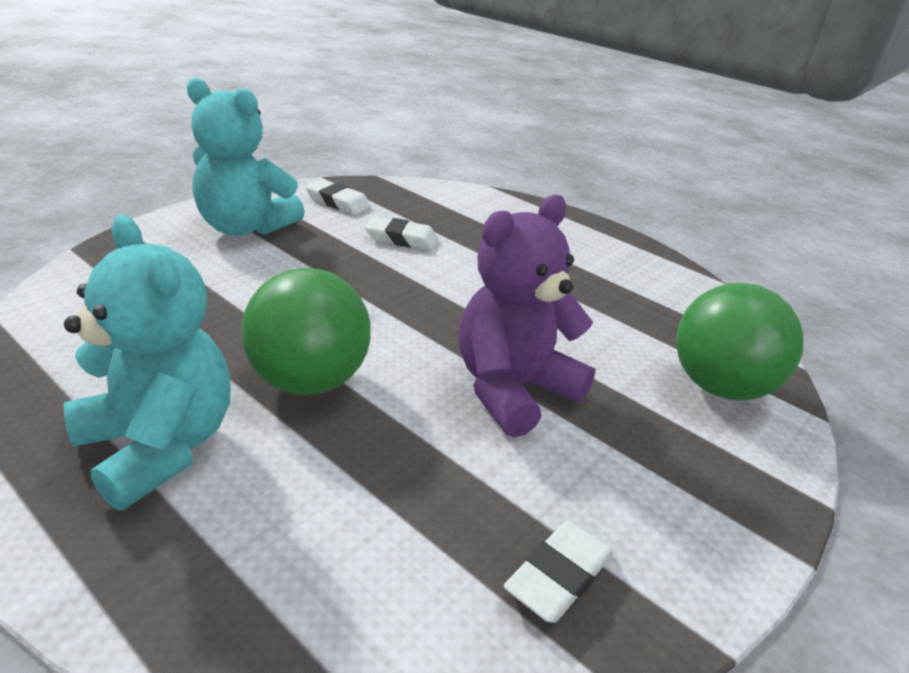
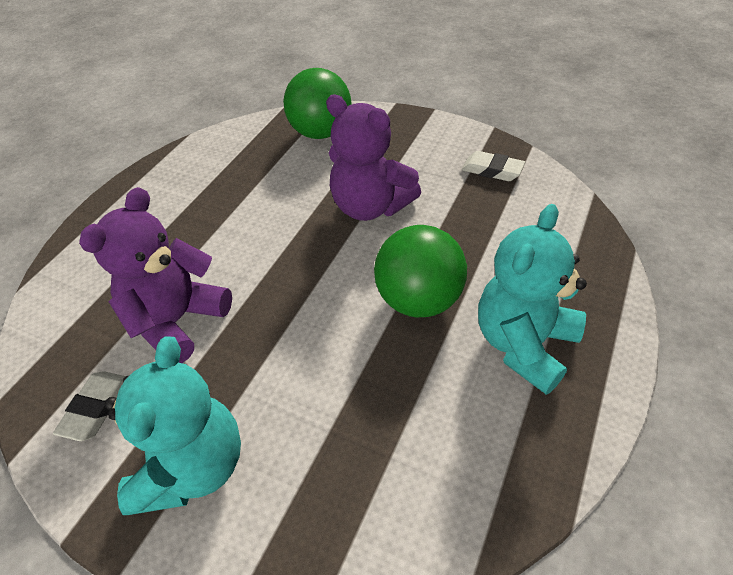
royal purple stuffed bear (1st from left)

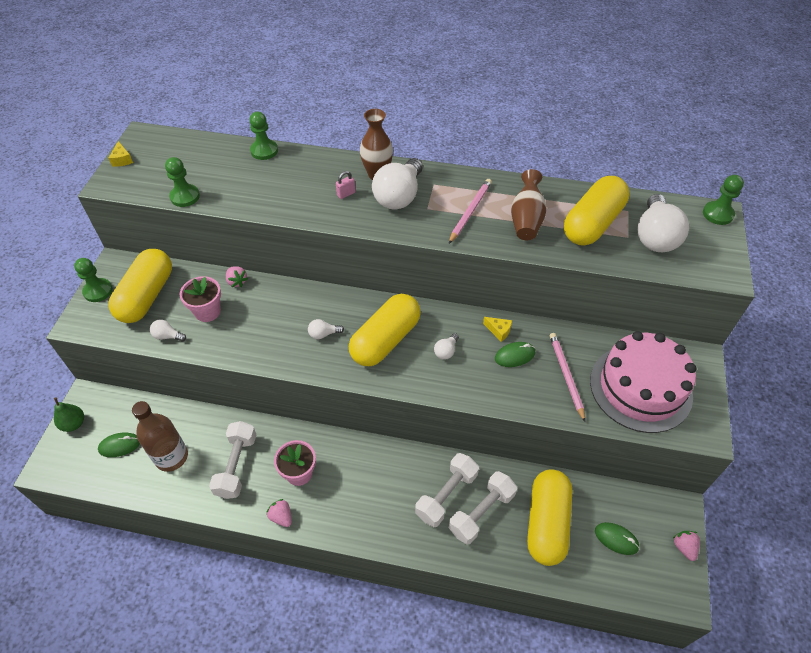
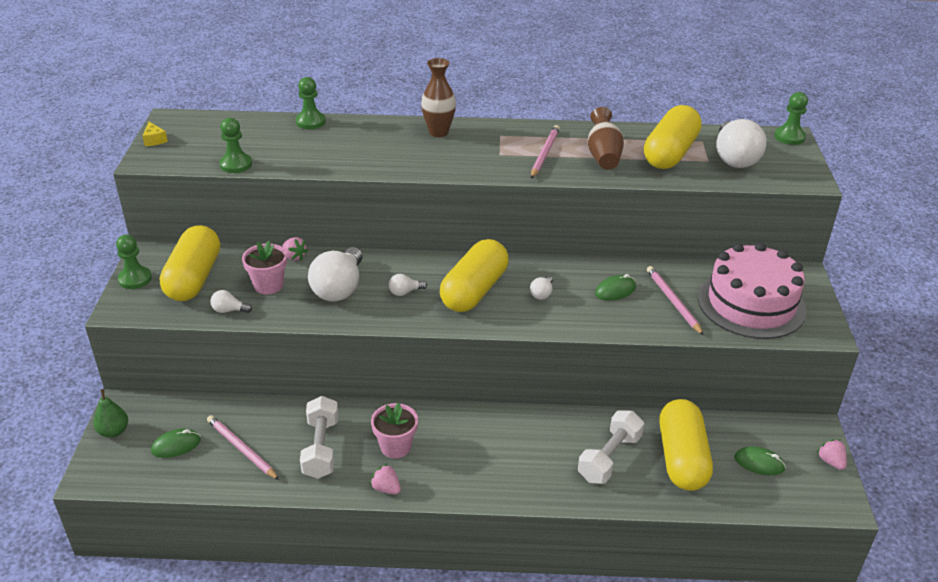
pink lock
pure white hand weight (2nd from left in the first image)
bright yellow cheese (2nd from left in the first image)
pure white bulb (2nd from left)
pink pencil (1st from left)

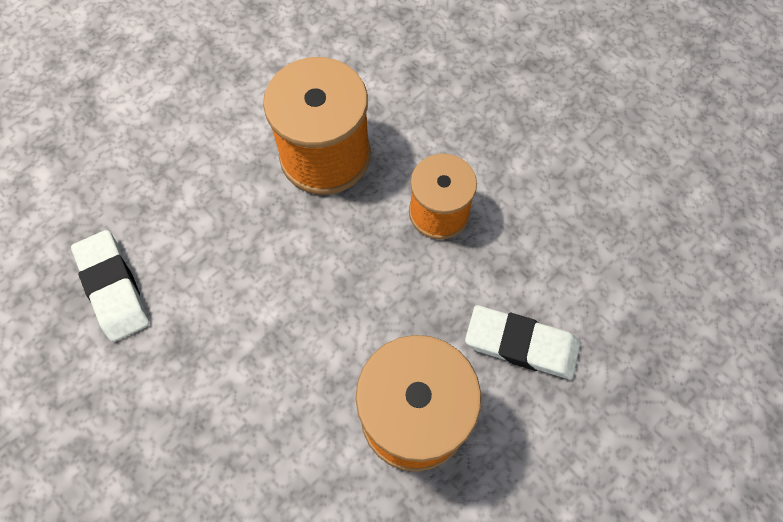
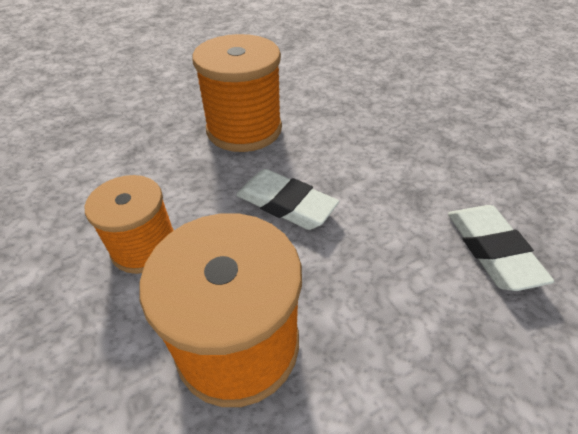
pure white eraser (1st from left)

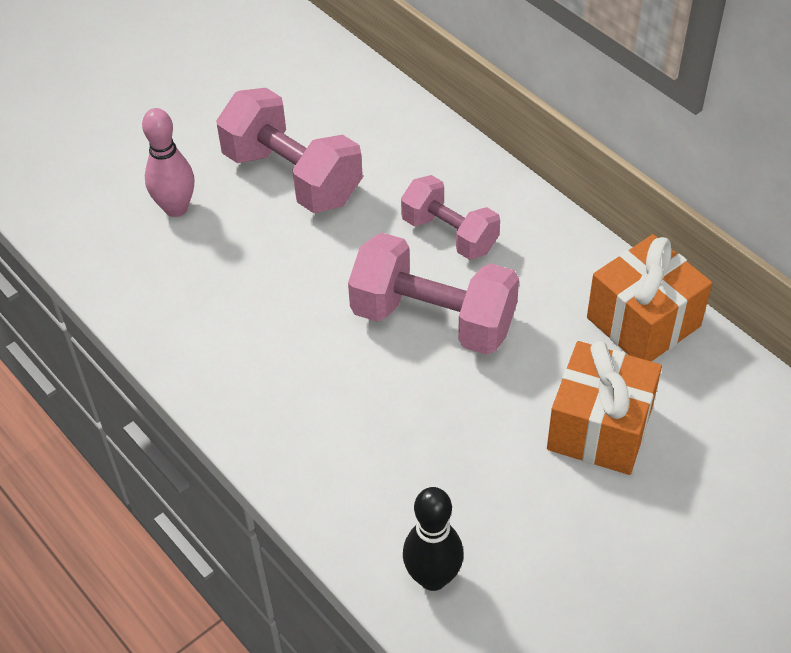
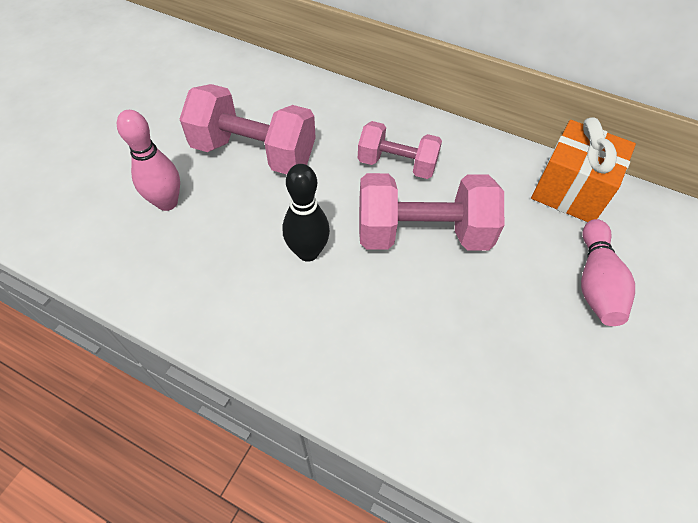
black bowling pin
pink bowling pin (2nd from left)

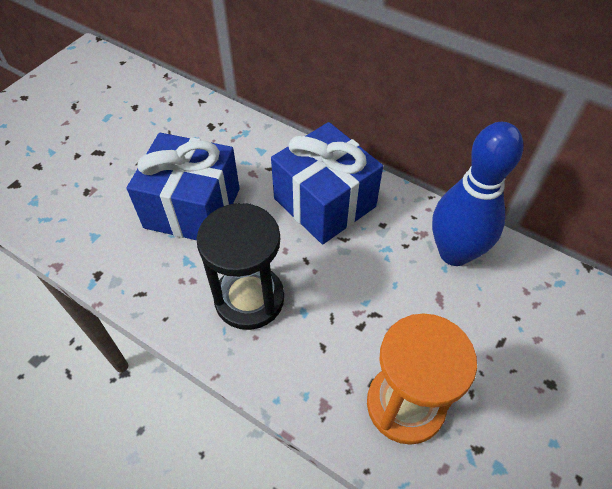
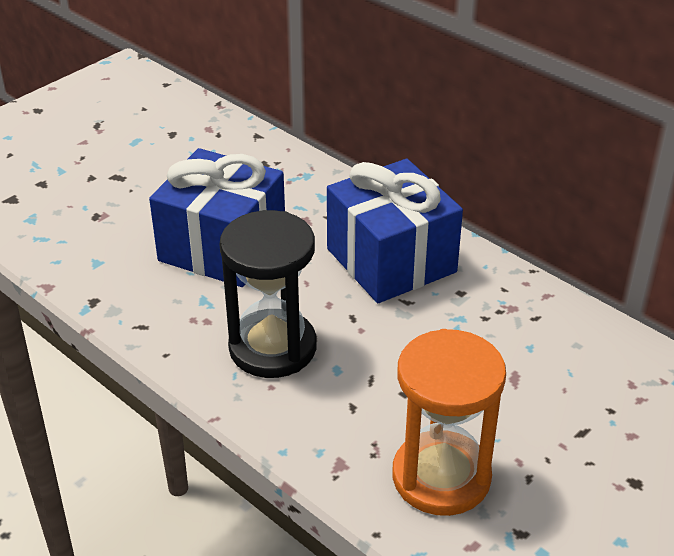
blue bowling pin

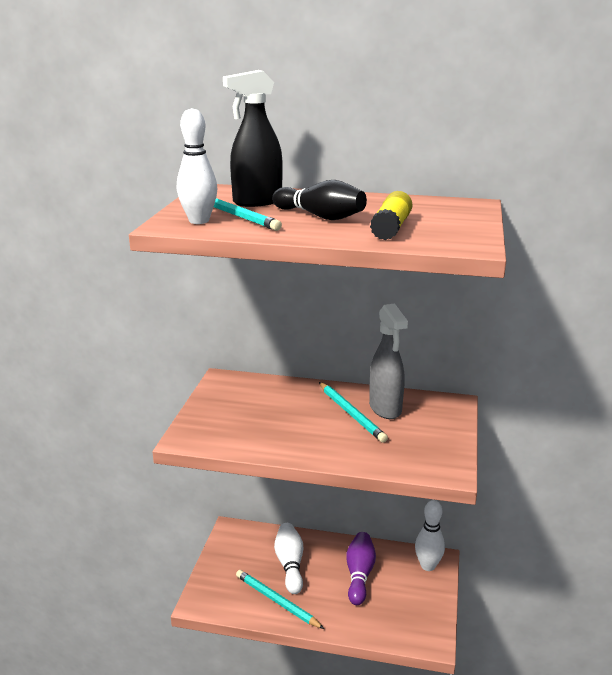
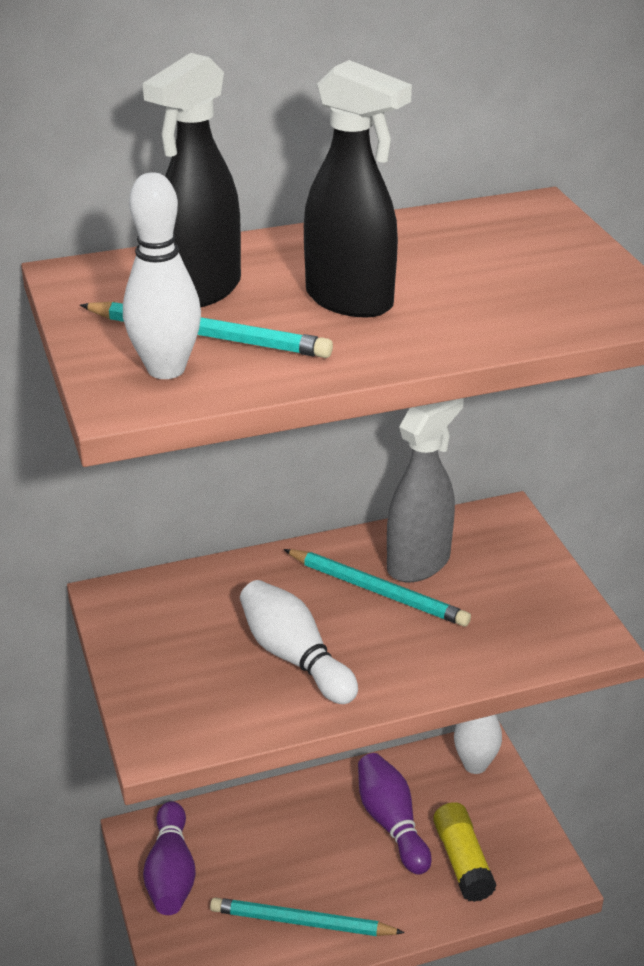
royal purple bowling pin (1st from left)
pure white bowling pin (2nd from left)
bright yellow glue
black spray bottle (2nd from left)
grey spray bottle

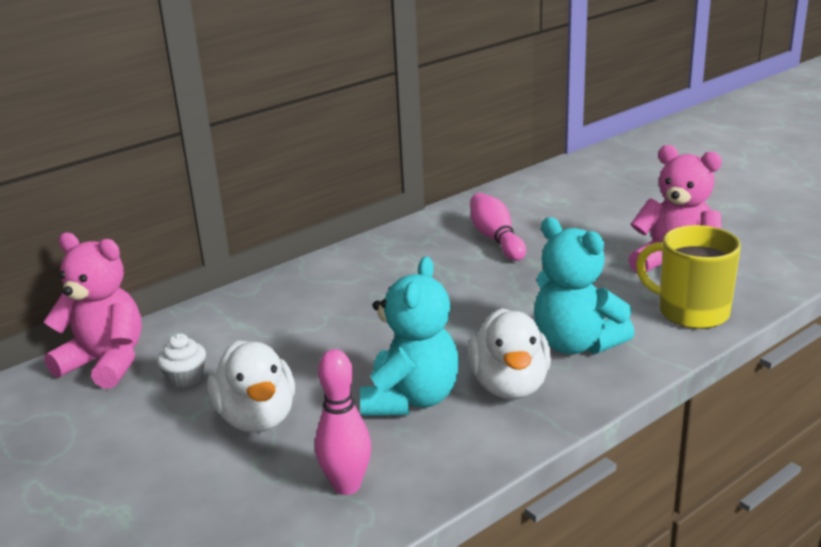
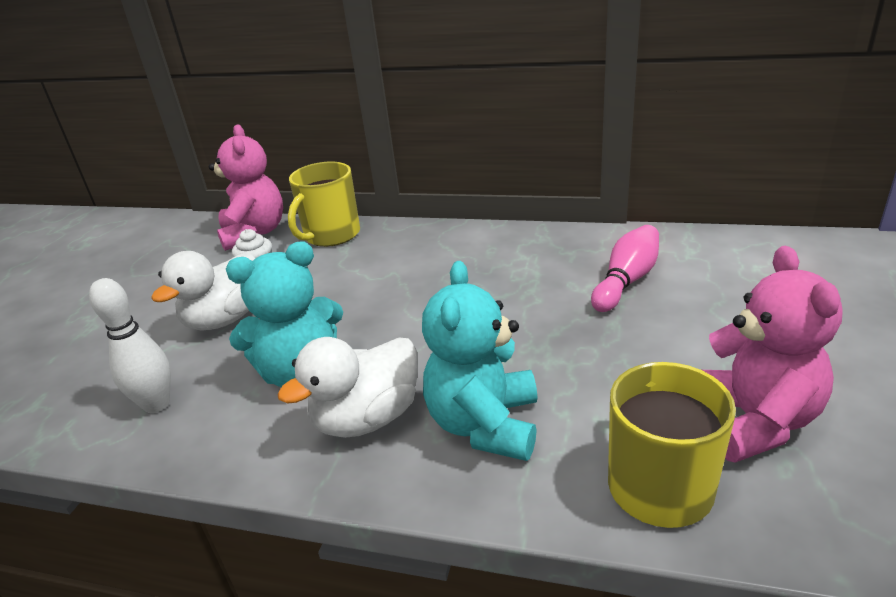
bright yellow tea mug (1st from left)
pure white bowling pin

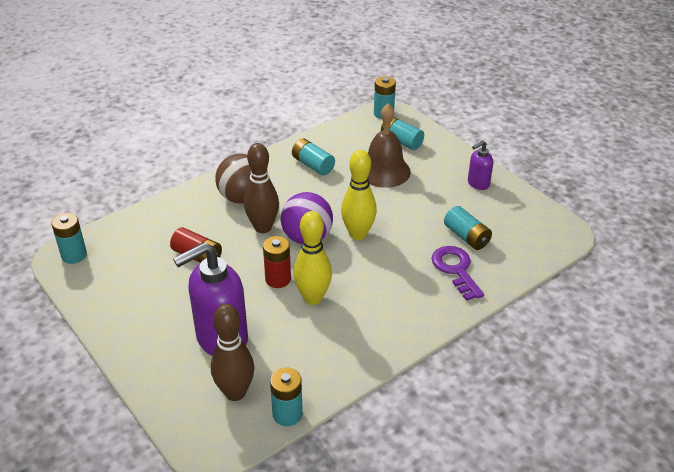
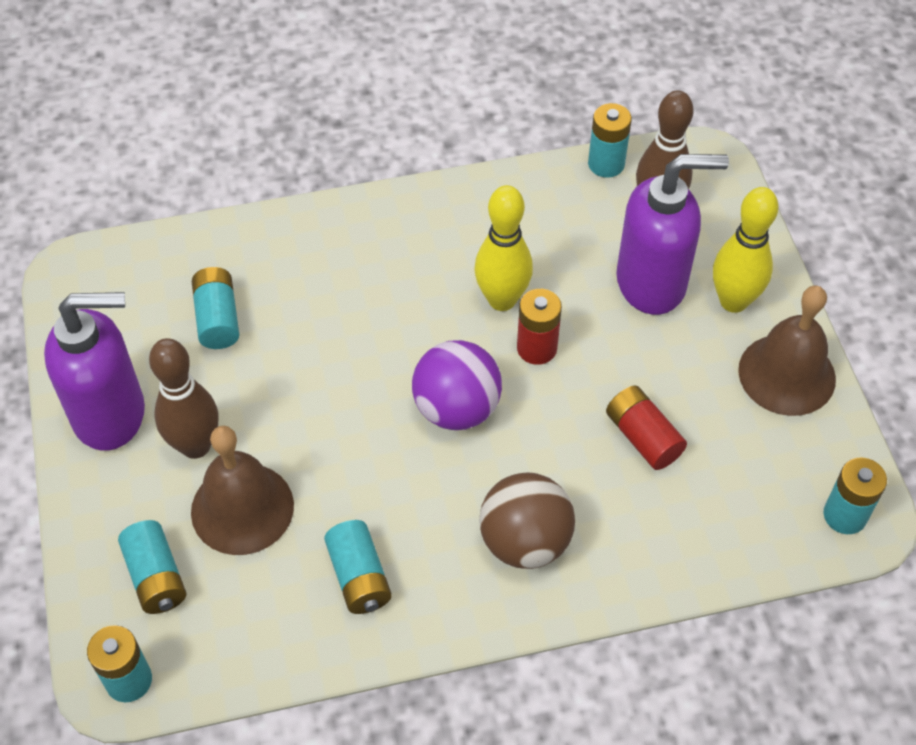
royal purple key
dark brown bell (2nd from left)
dark brown bowling pin (1st from left)
bright yellow bowling pin (2nd from left)
royal purple soap dispenser (1st from left)

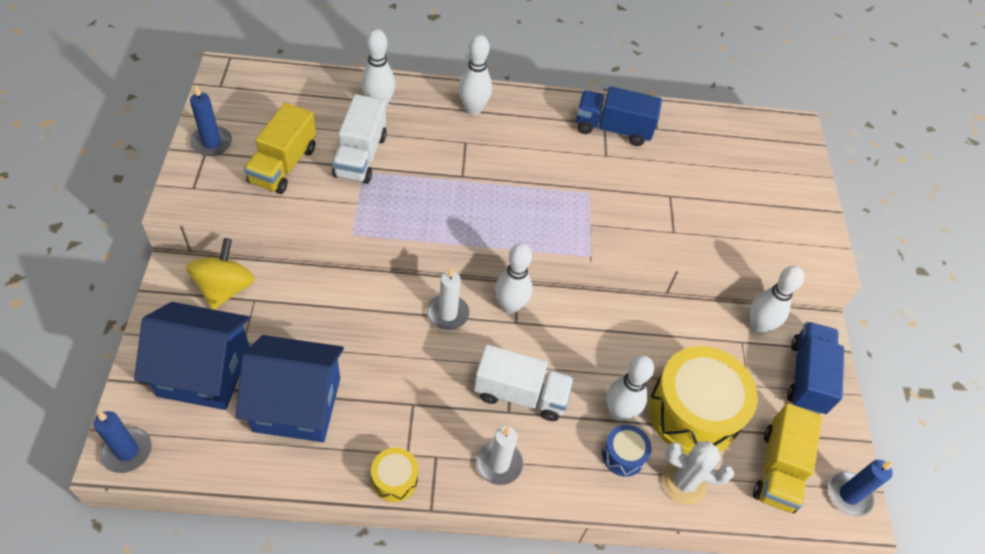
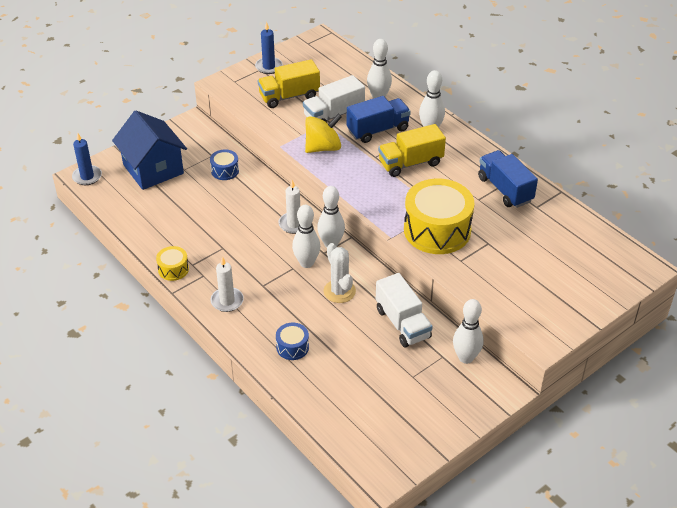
blue house (2nd from left in the first image)
blue wax candle (3rd from left in the first image)
blue snare drum (1st from left)
bright yellow spinning top
pure white toy truck (2nd from left)
pure white bowling pin (1st from left)
bright yellow snare drum (2nd from left)
pure white saguaro cactus
bright yellow toy truck (2nd from left)
blue toy truck (1st from left)

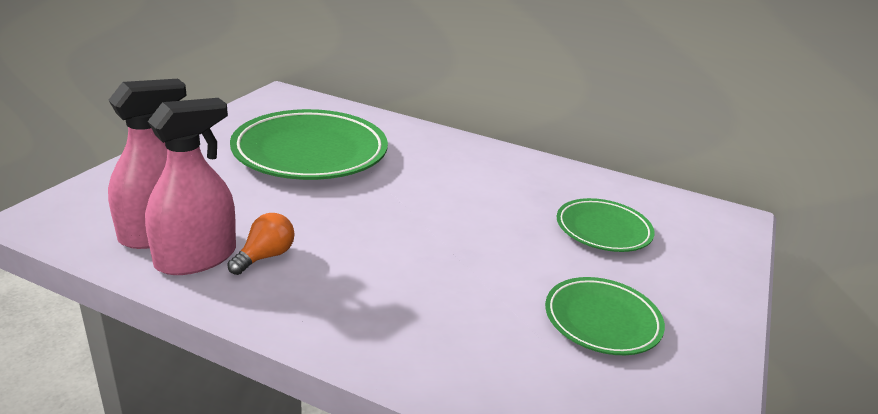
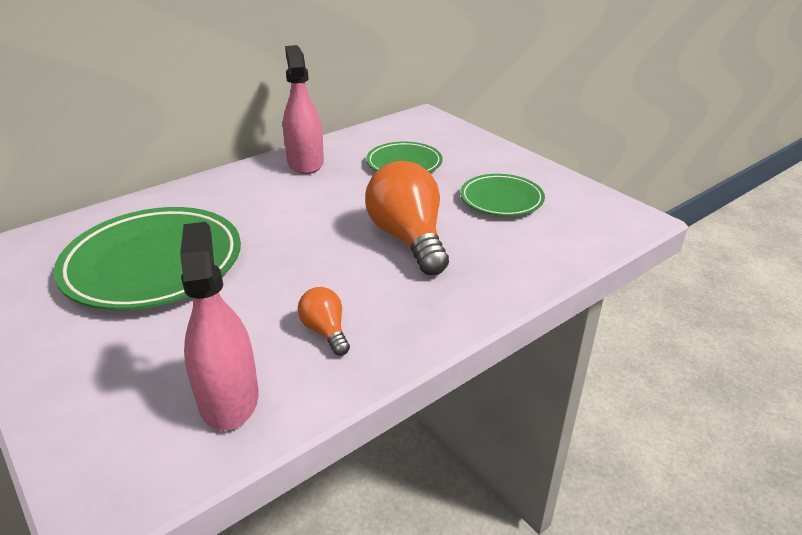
orange bulb (2nd from left)
pink spray bottle (2nd from left)

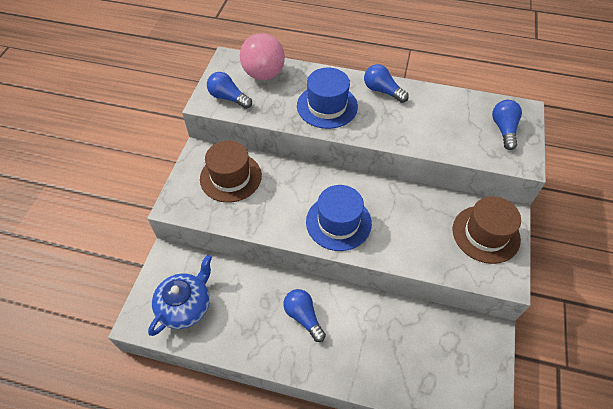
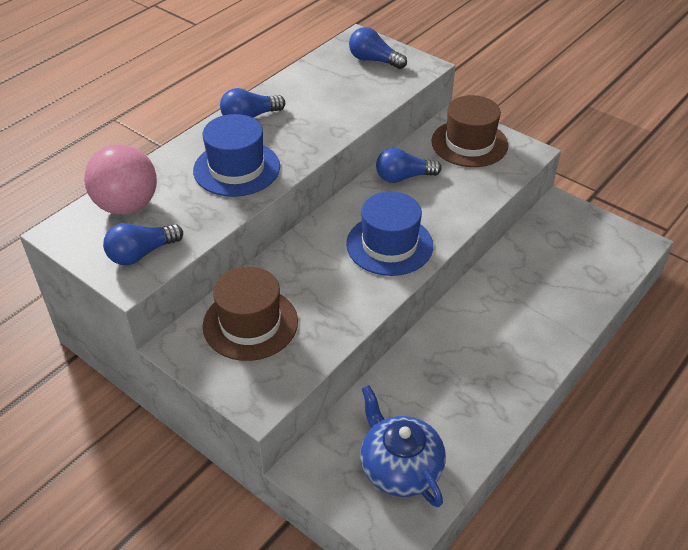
blue bulb (4th from left)

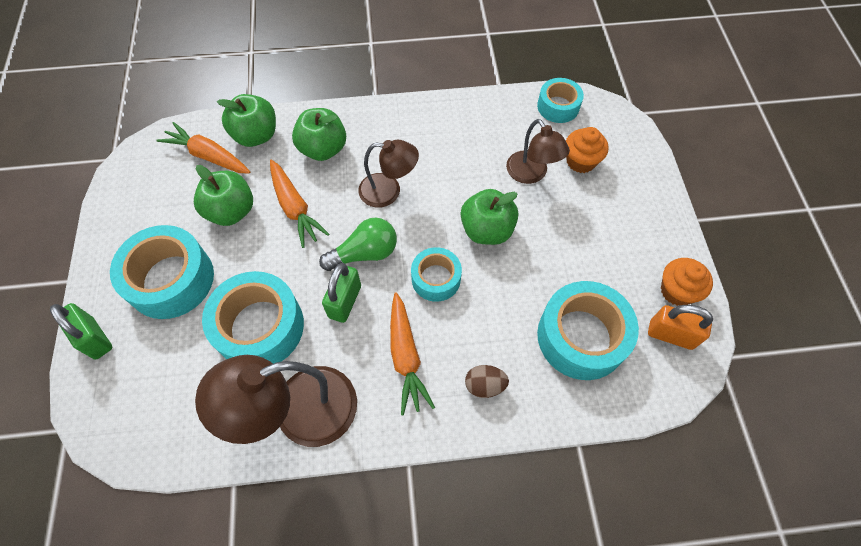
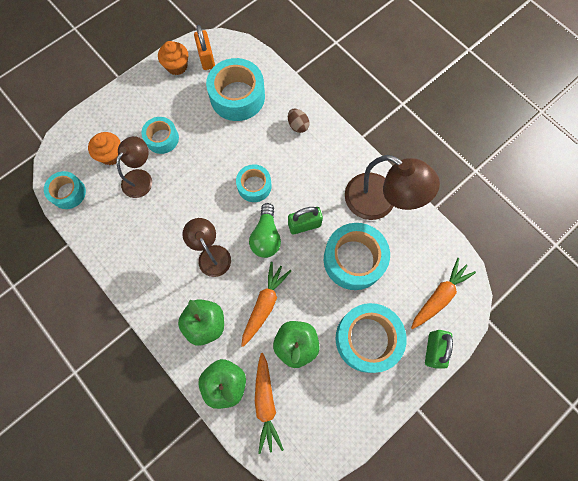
emerald toy apple (4th from left in the first image)
teal tape (2nd from left)
orange root vegetable (3rd from left)
emerald bulb

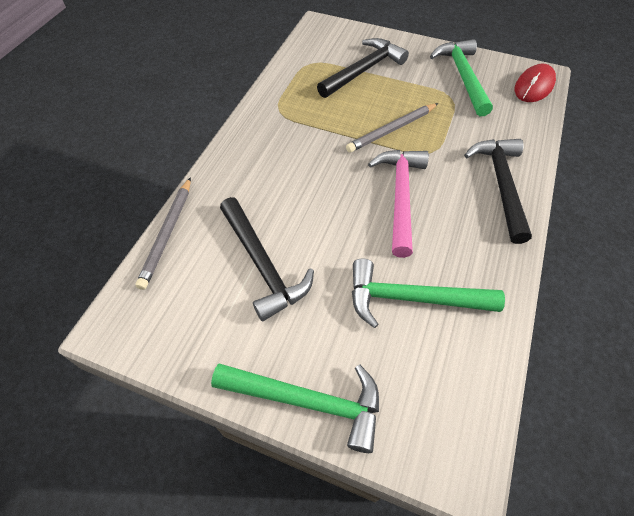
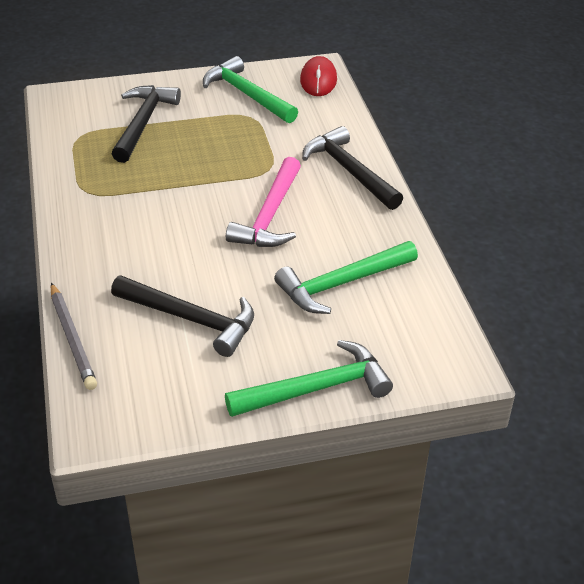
grey pencil (2nd from left in the first image)
pink hammer

